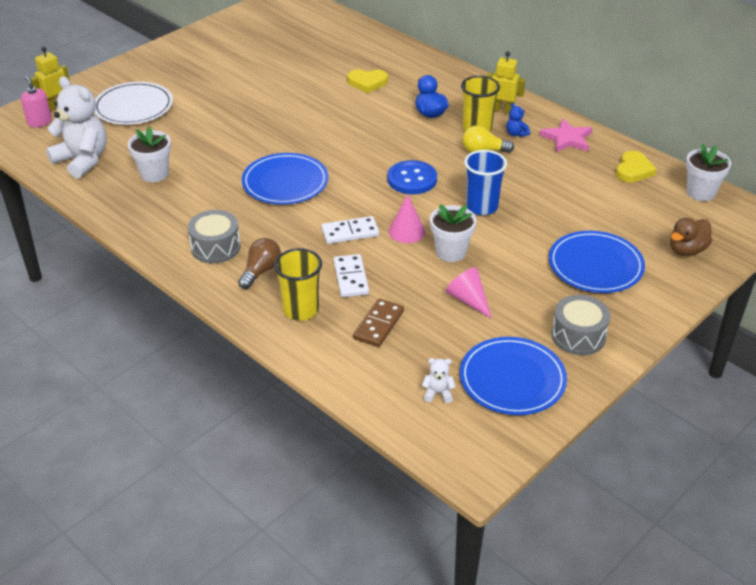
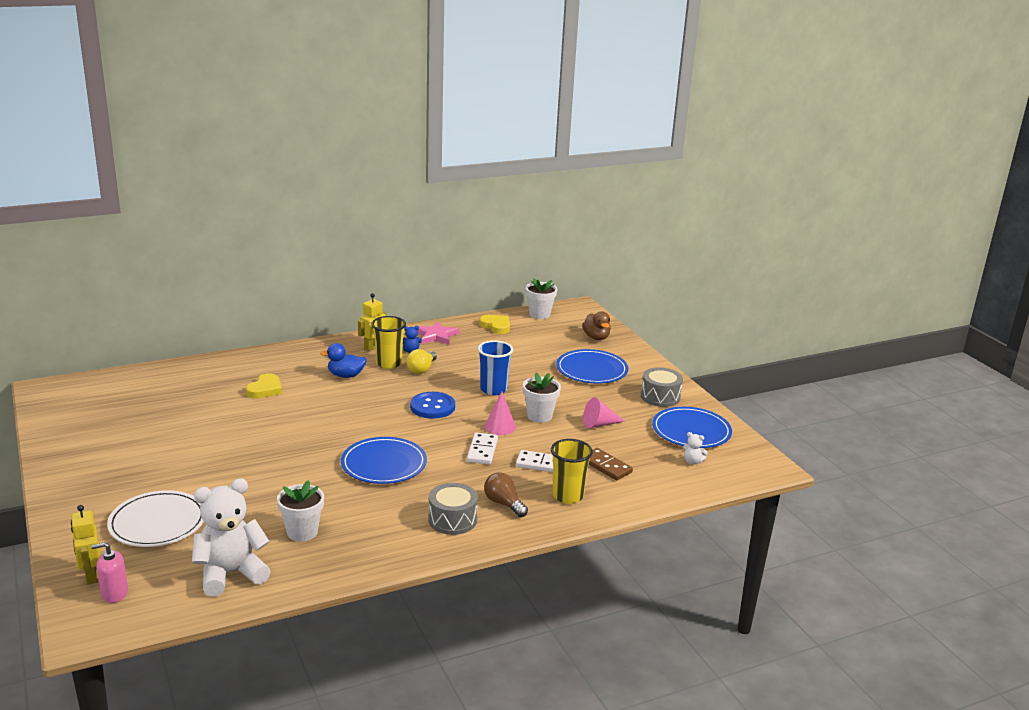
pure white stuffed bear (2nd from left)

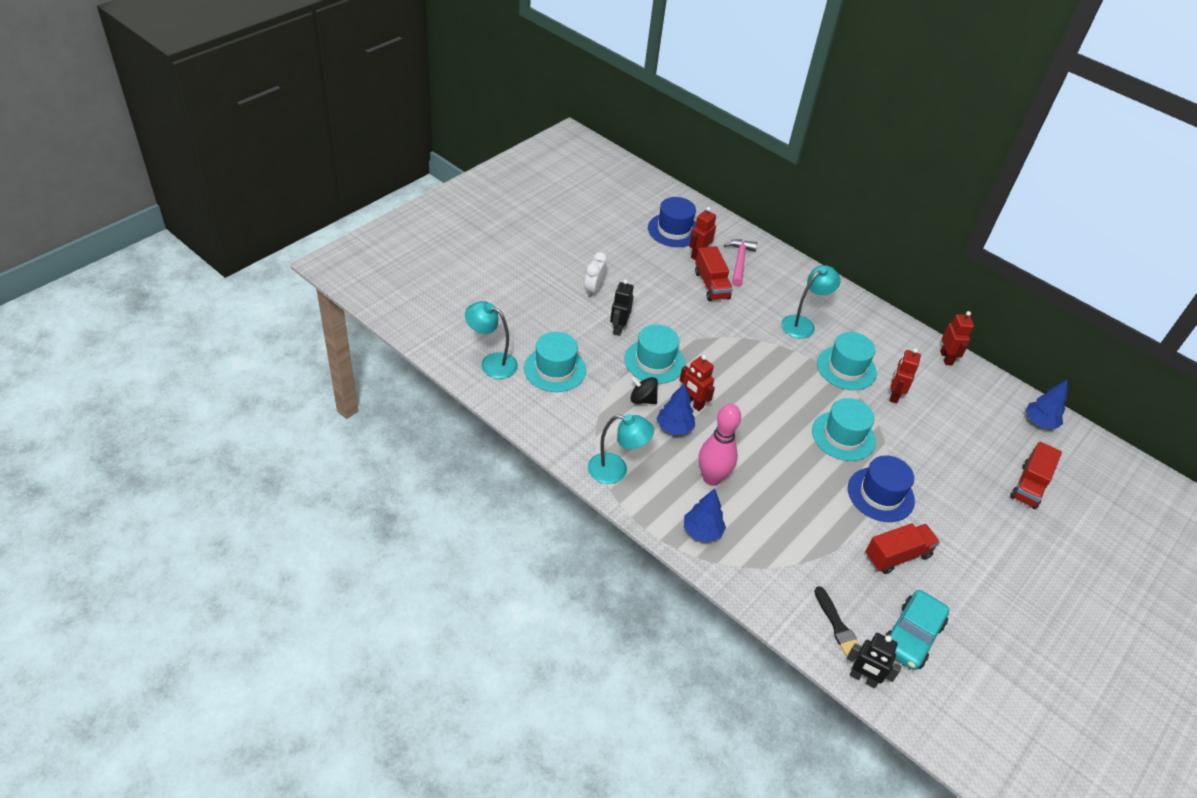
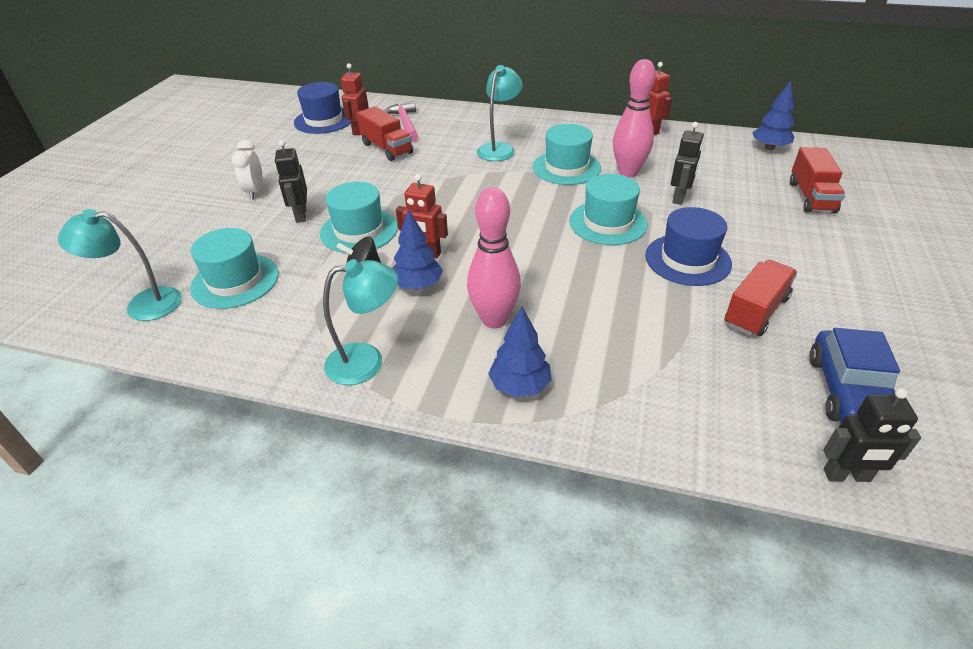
black brush
black toy robot (2nd from left)
pink bowling pin (2nd from left)
blue automobile

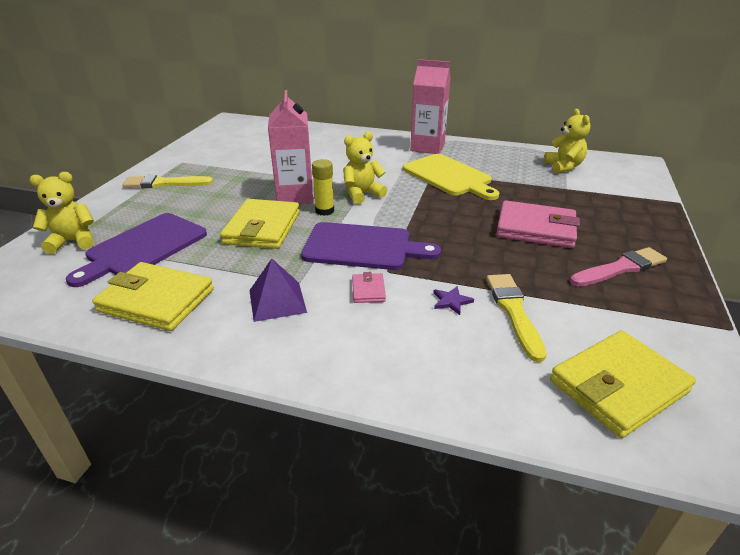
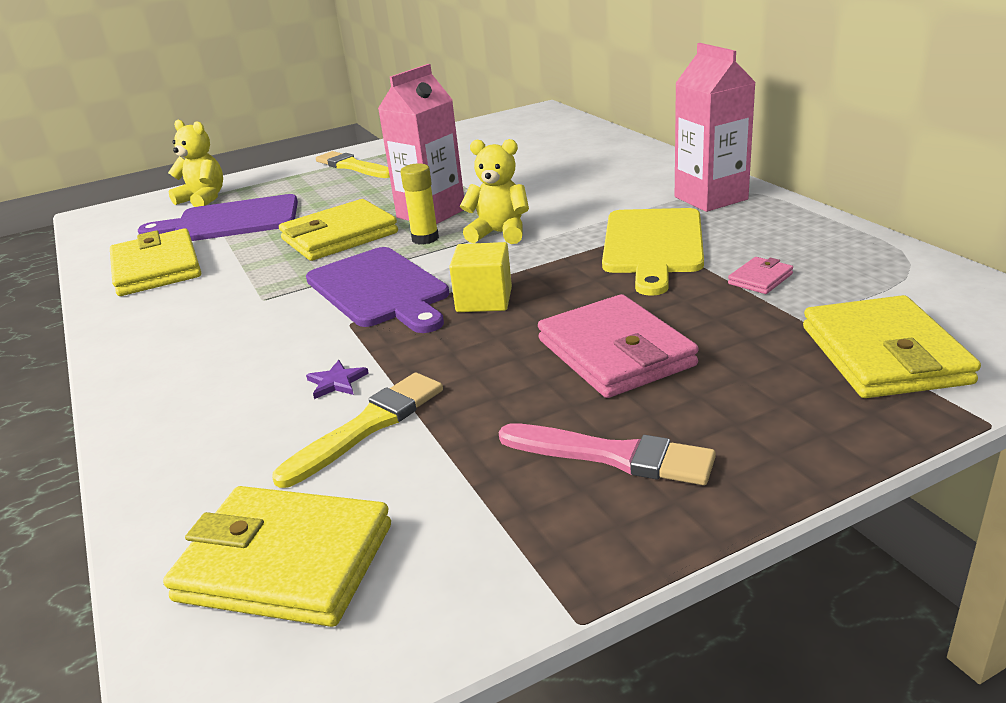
royal purple pyramid shape
bright yellow stuffed bear (3rd from left in the first image)
bright yellow cube
bright yellow wallet (4th from left)
pink wallet (2nd from left)

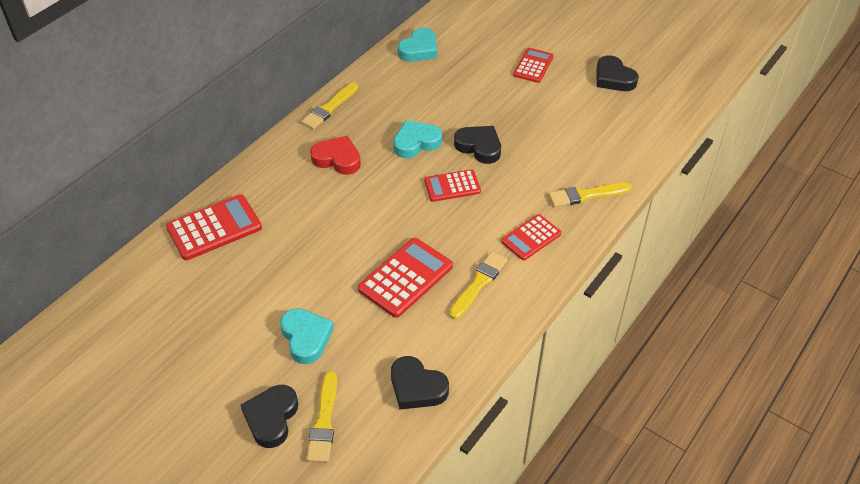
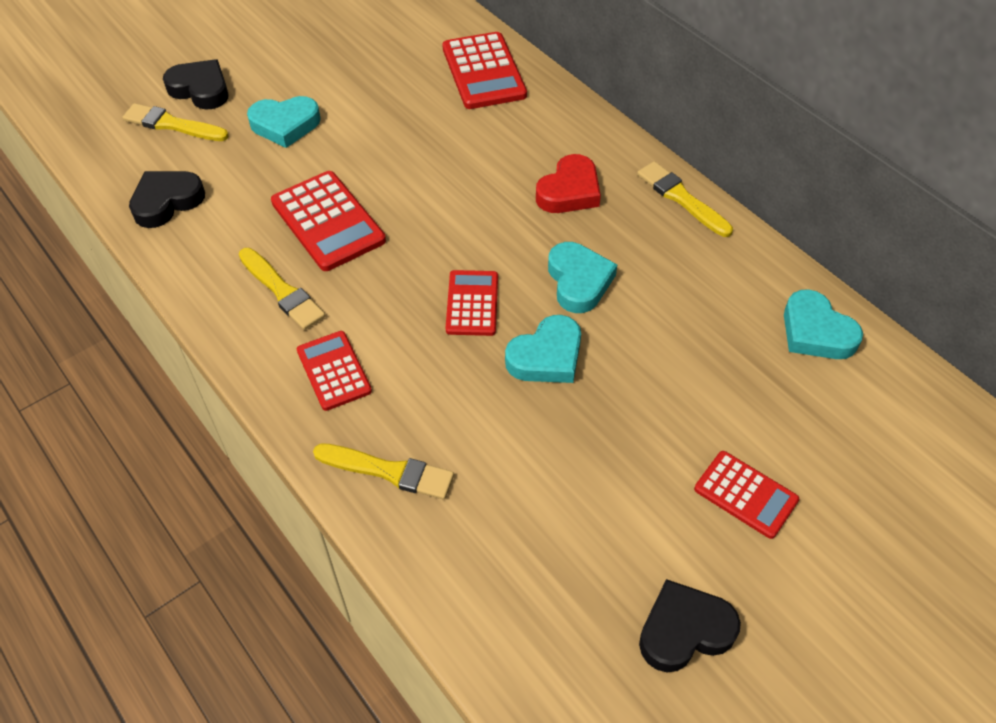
teal heart shape (2nd from left)
bright yellow brush (3rd from left)

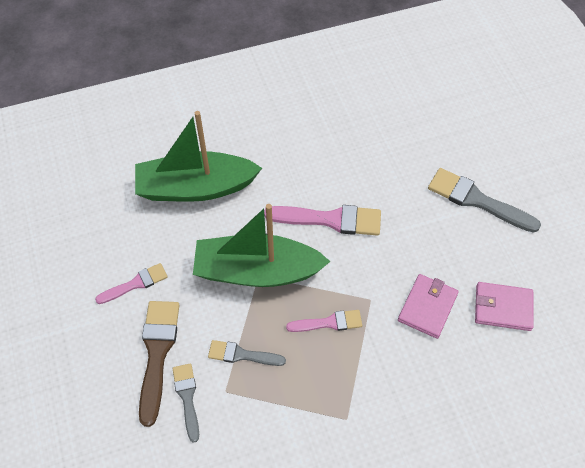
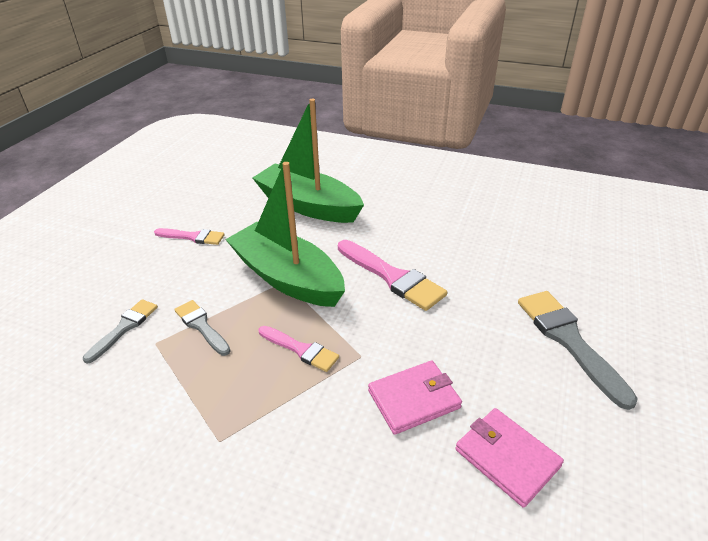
dark brown brush

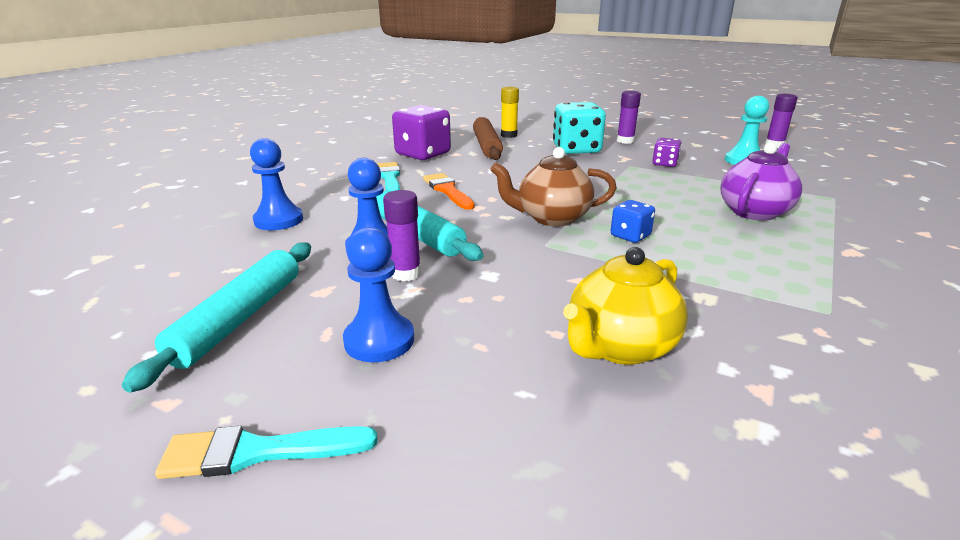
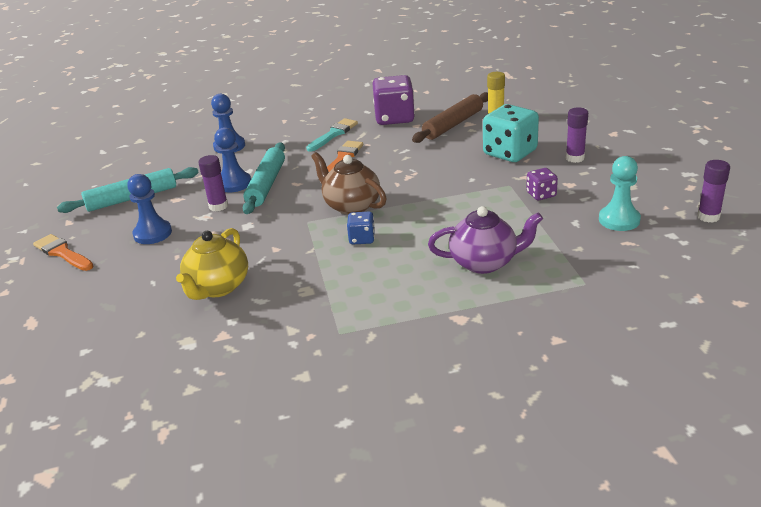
orange brush (1st from left)
bright yellow china teapot

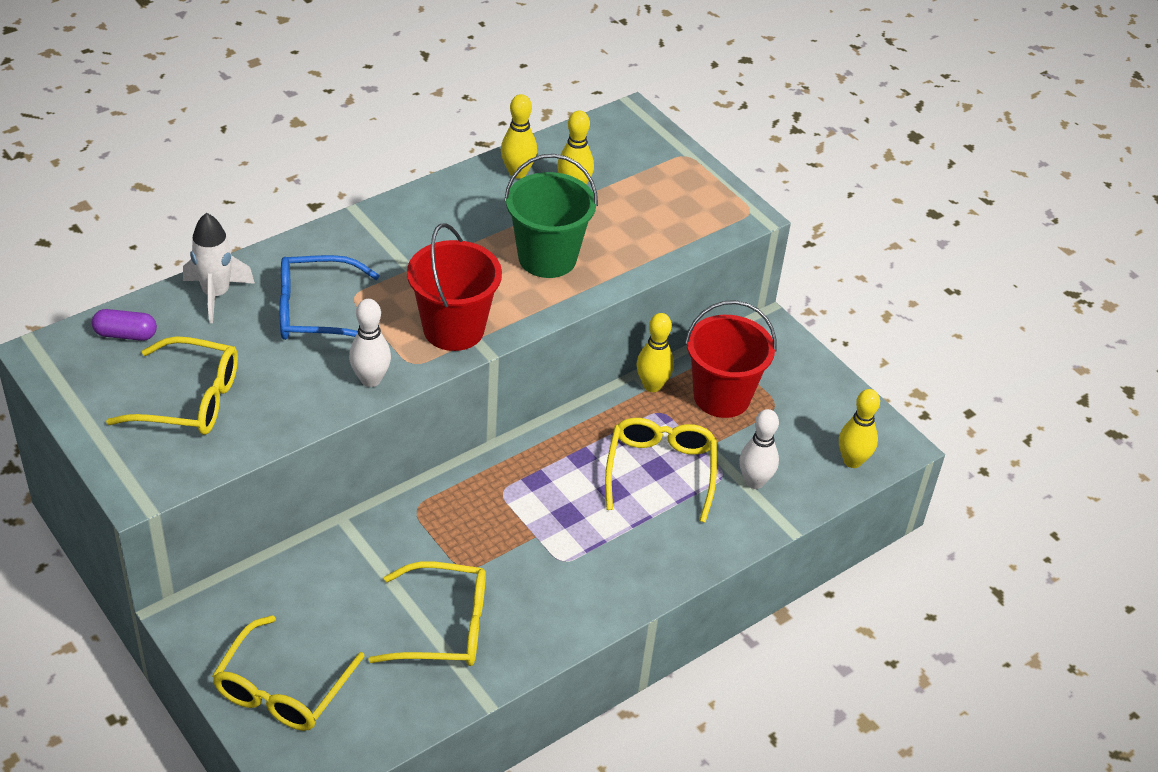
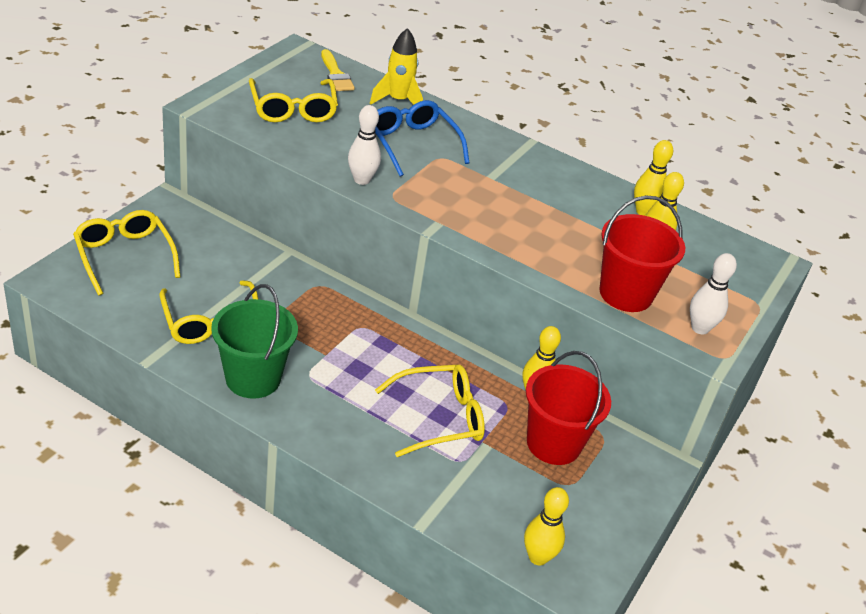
red pail (2nd from left)
emerald pail
pure white bowling pin (2nd from left)
bright yellow brush
bright yellow toy rocket
bright yellow glasses (1st from left)

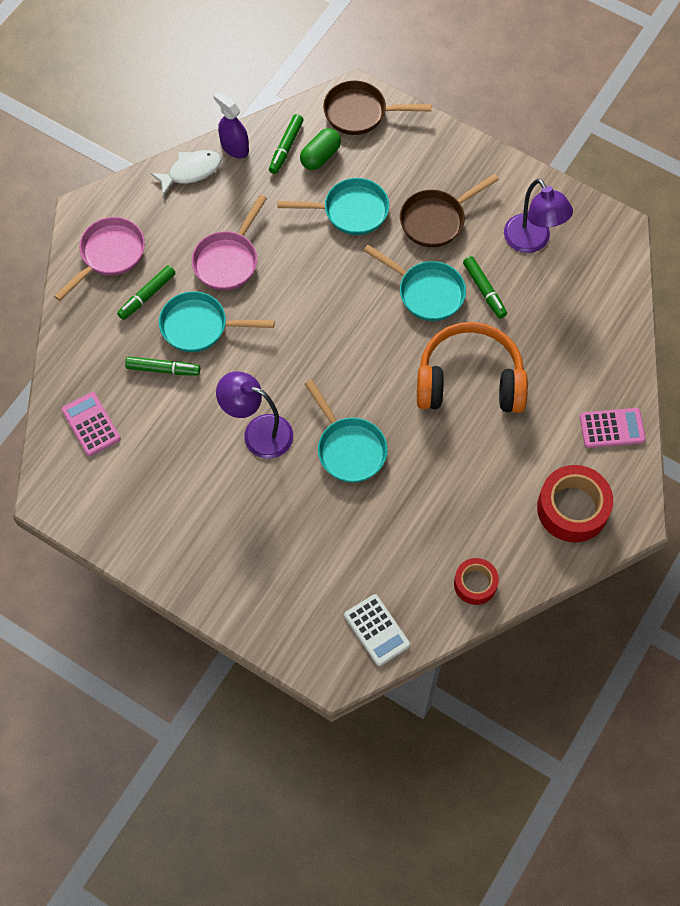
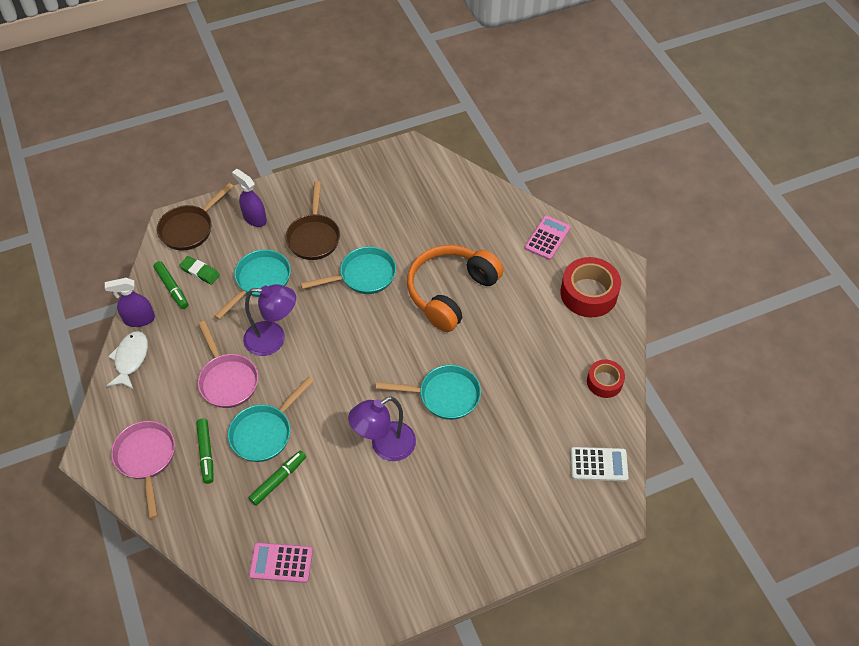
emerald marker (4th from left in the first image)
royal purple spray bottle (2nd from left)
royal purple desk lamp (1st from left)
emerald eraser

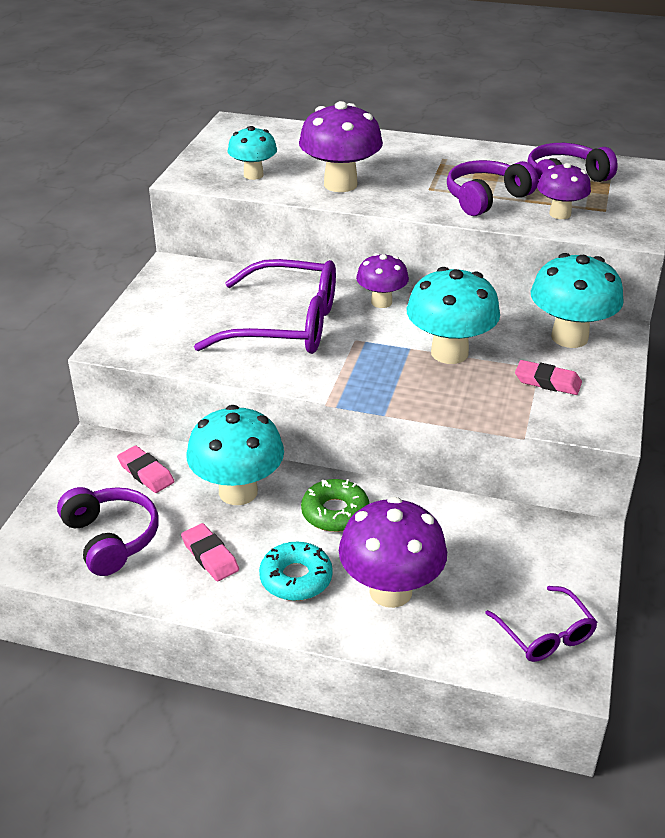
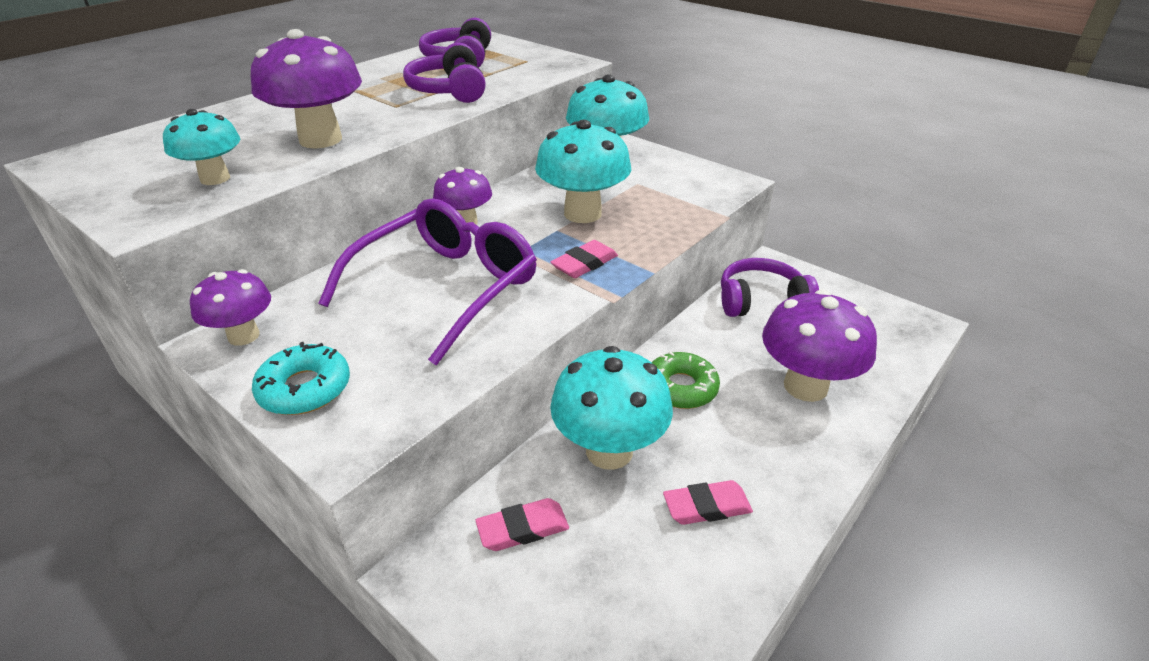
royal purple glasses (2nd from left in the first image)
royal purple headphones (3rd from left)
teal donut
pink eraser (2nd from left)
royal purple mushroom (1st from left)

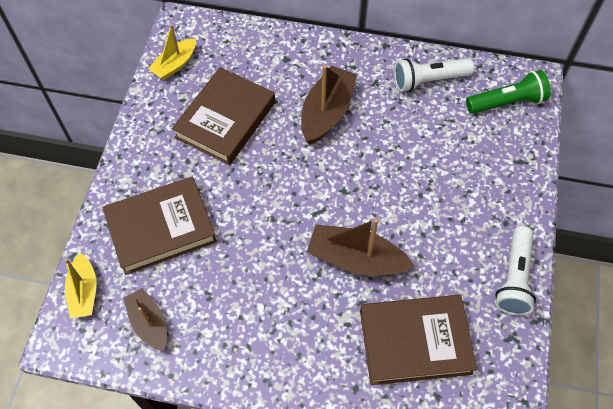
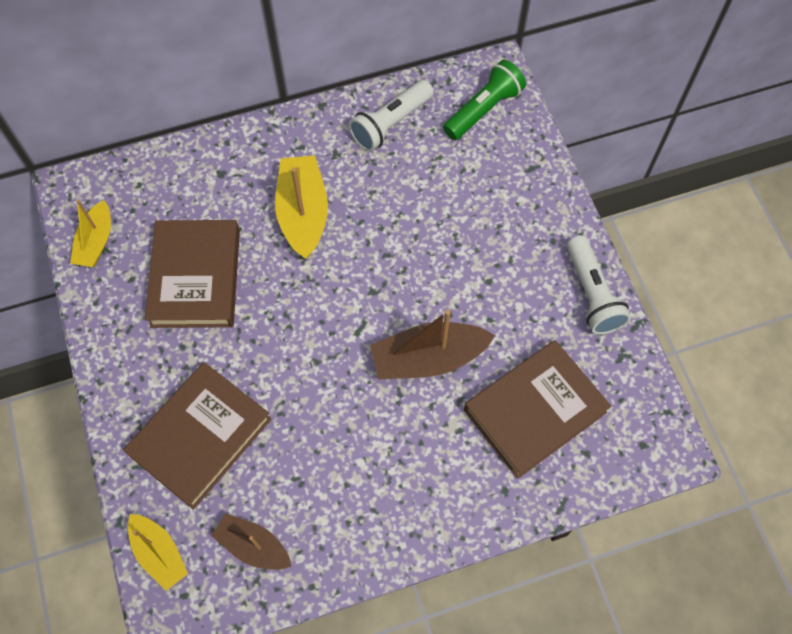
bright yellow sailboat (3rd from left)

